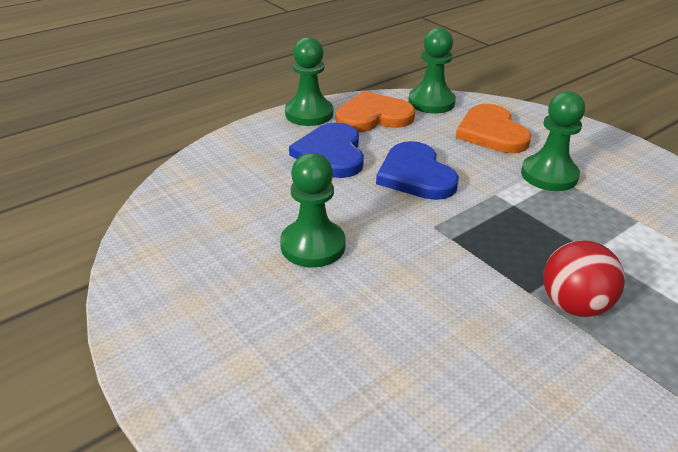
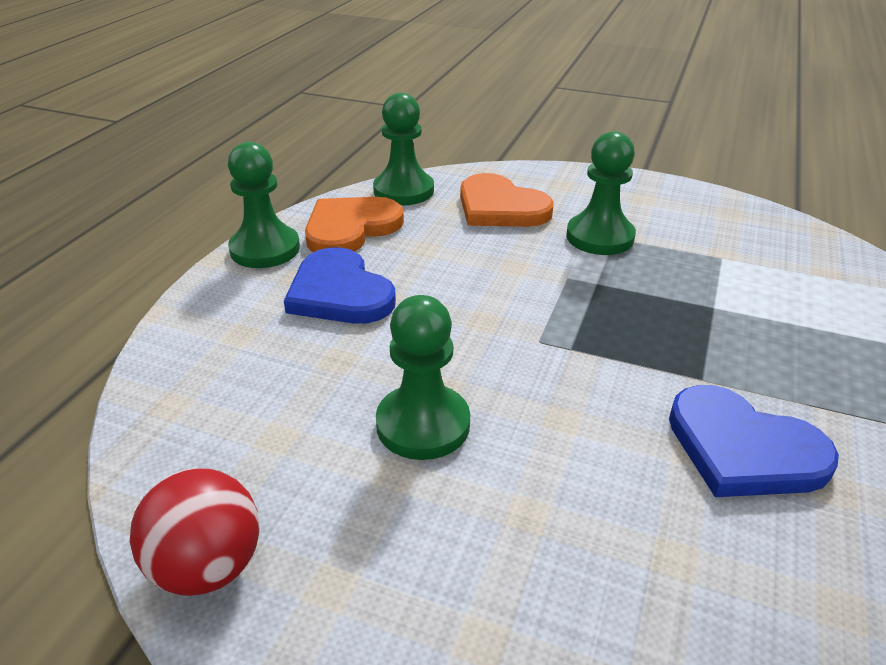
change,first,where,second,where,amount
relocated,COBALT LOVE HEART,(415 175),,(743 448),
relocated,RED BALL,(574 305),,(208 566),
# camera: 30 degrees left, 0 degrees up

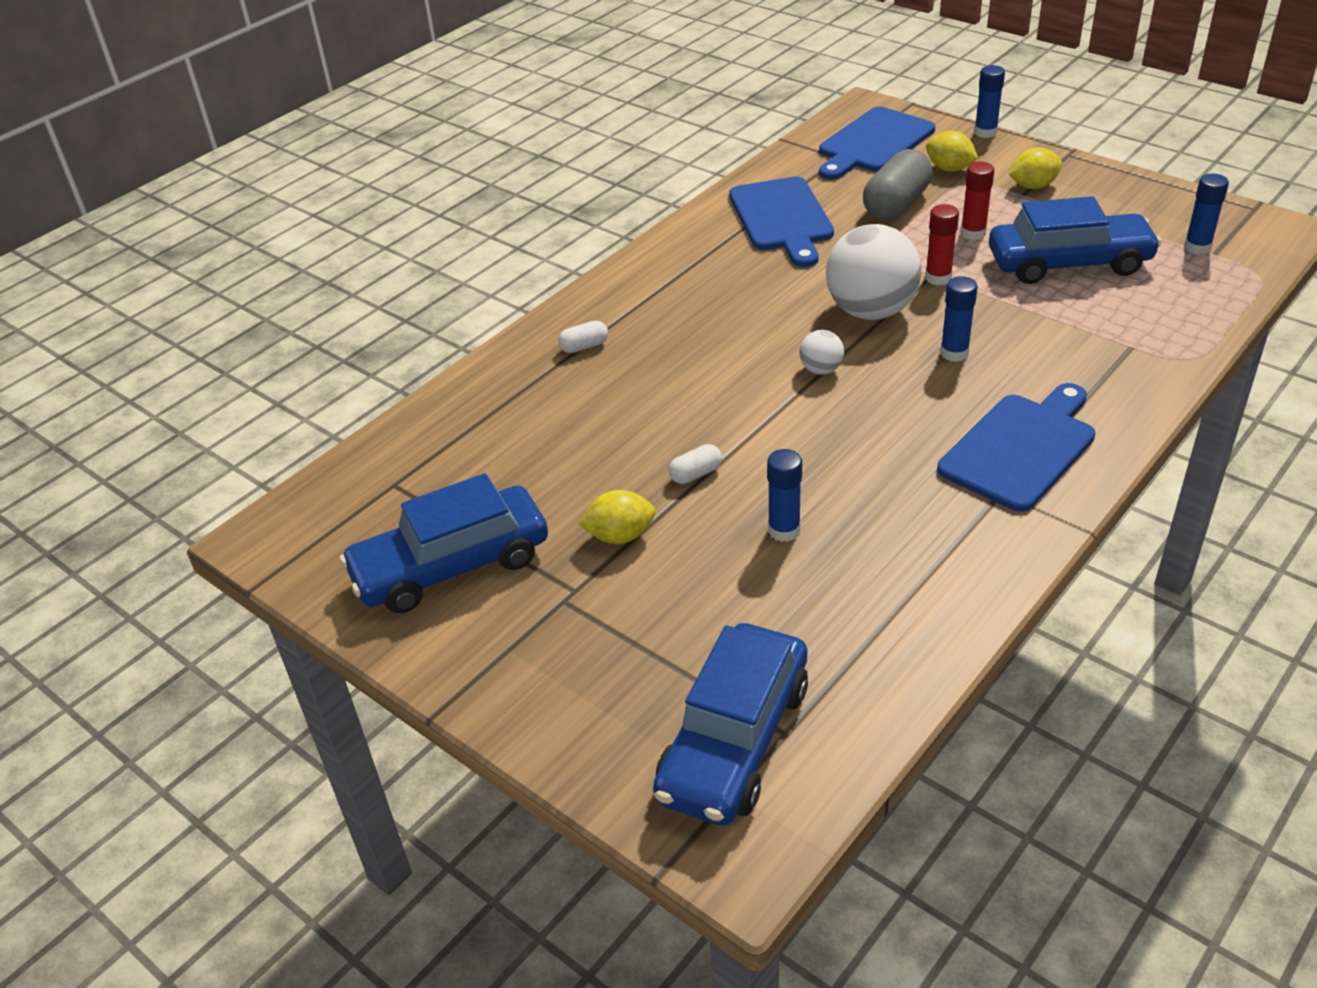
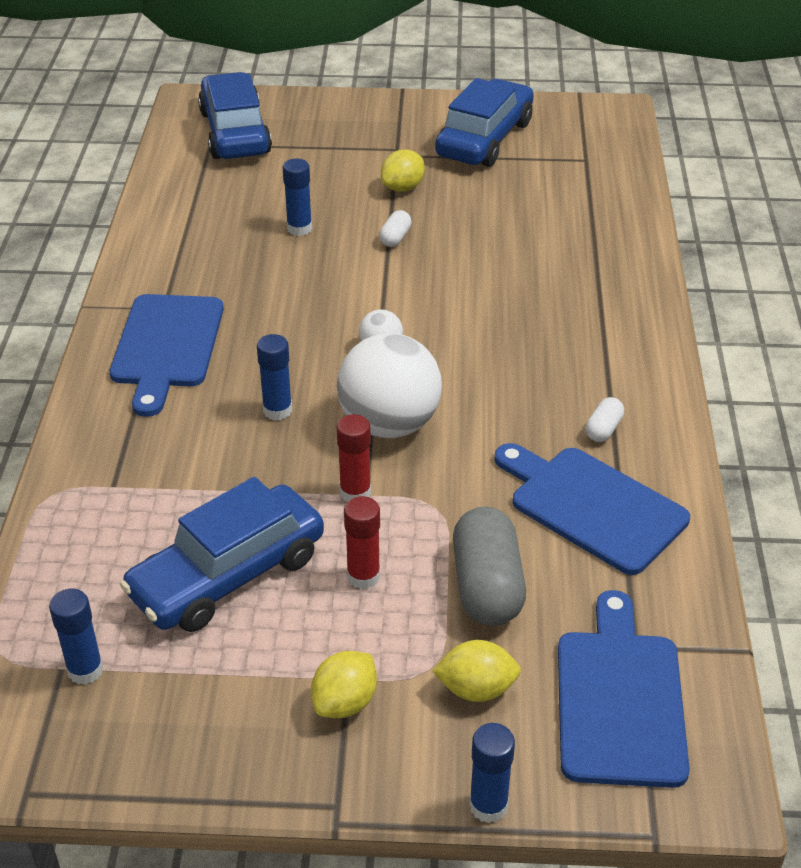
change,first,where,second,where,amount
relocated,PURE WHITE CAPSULE,(584 346),,(603 429),
# camera: 140 degrees right, 0 degrees up

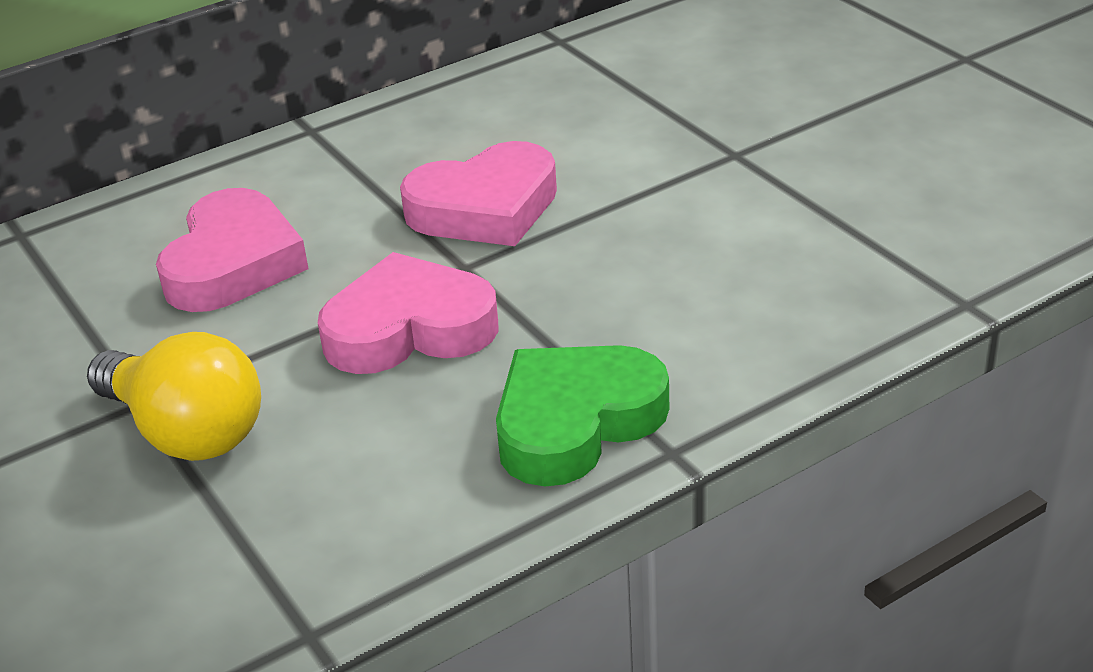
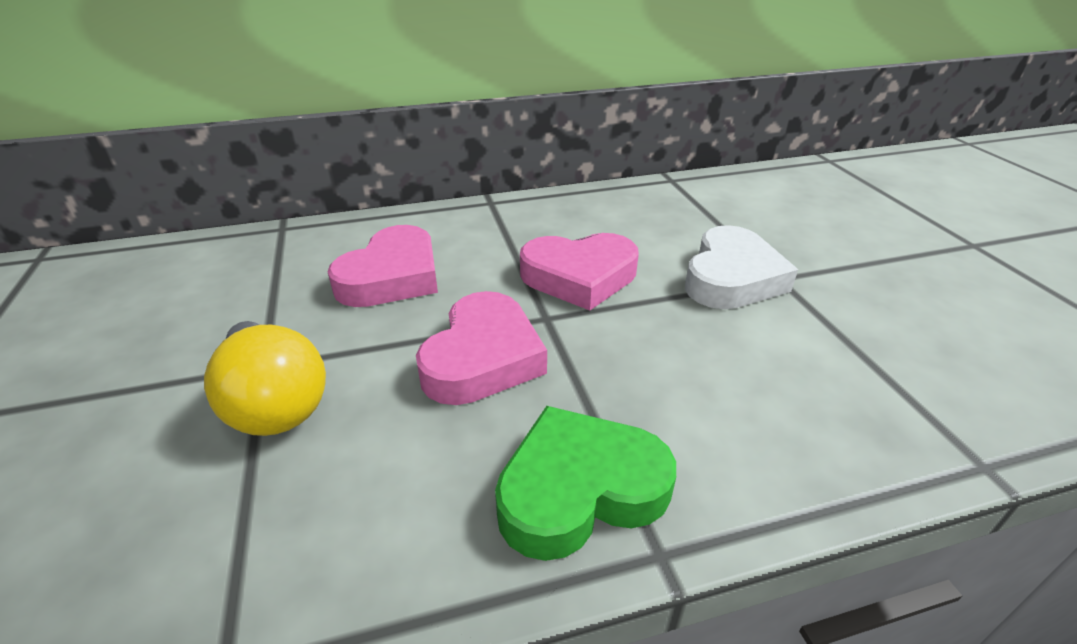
change,first,where,second,where,amount
spun,ROSY LOVE HEART,(409 329),,(483 358),105 degrees clockwise
appeared,,,PURE WHITE LOVE HEART,(731 278),
# camera: 15 degrees right, 0 degrees up

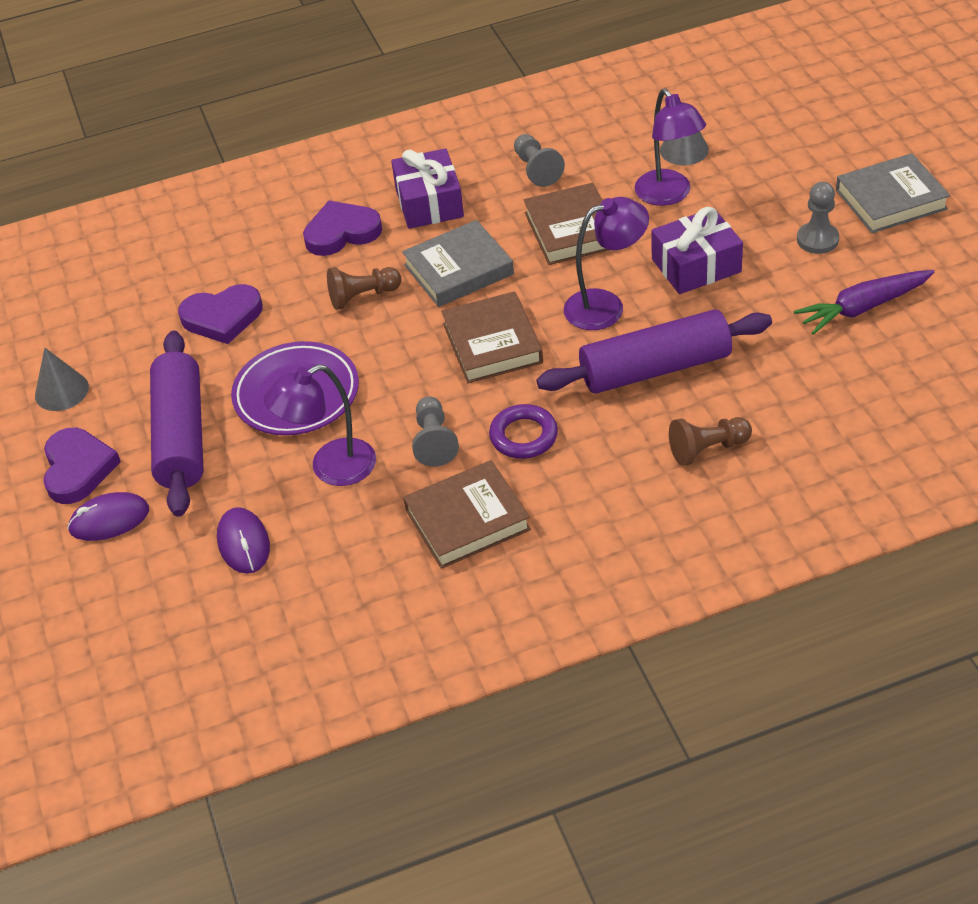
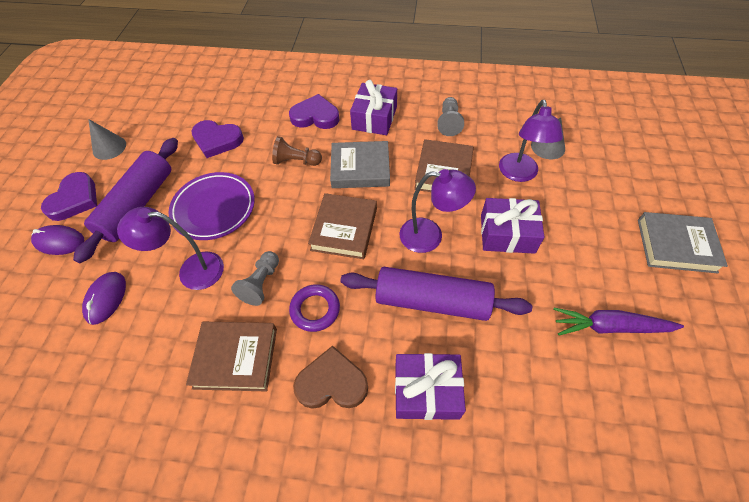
change,first,where,second,where,amount
missing,GRAY CHESS PAWN,(817 239),,,
exchanged,DARK BROWN CHESS PAWN,(707 449),ROYAL PURPLE PRESENT,(426 391),
appeared,,,DARK BROWN LOVE HEART,(332 383),
# camera: 25 degrees right, 10 degrees up

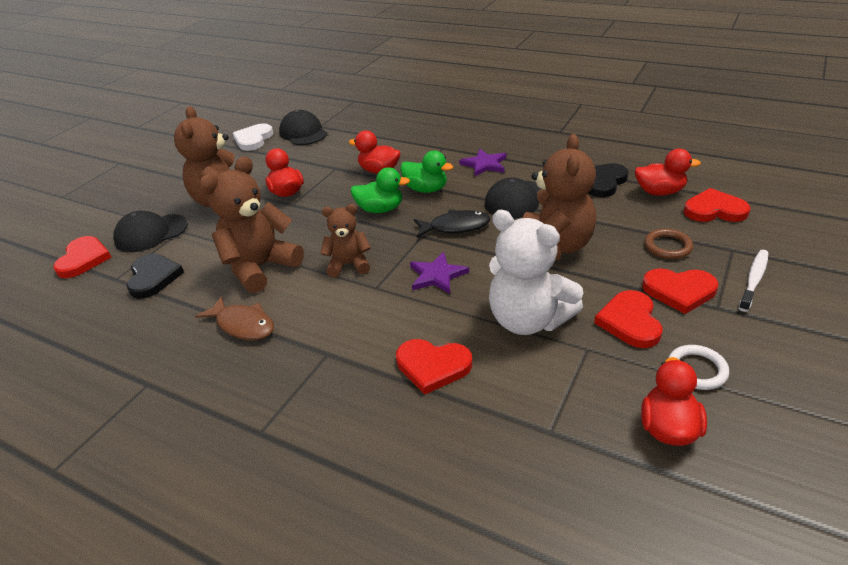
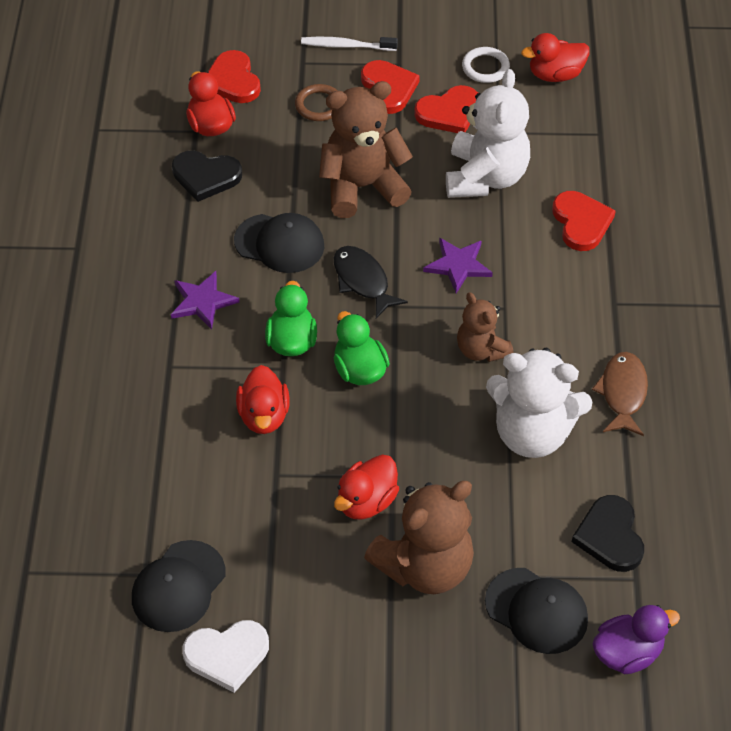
change,first,where,second,where,amount
colour,DARK BROWN TEDDY BEAR,(260 268),PURE WHITE TEDDY BEAR,(532 433),
exchanged,RED LOVE HEART,(83 259),ROYAL PURPLE TOY DUCK,(627 653),
spun,JET-BLACK LOVE HEART,(153 278),,(610 536),60 degrees counterclockwise
# camera: 120 degrees left, 15 degrees up

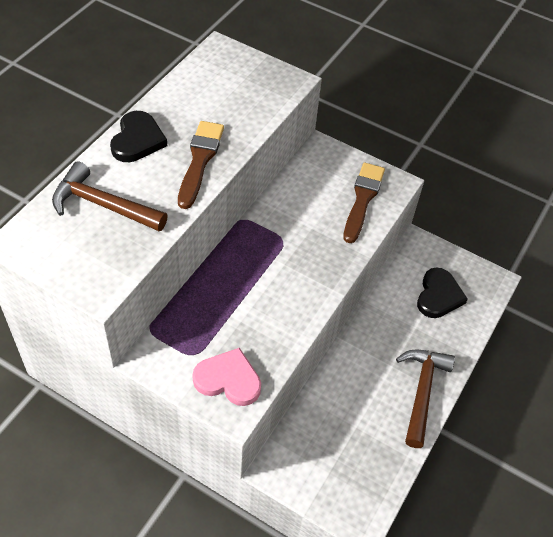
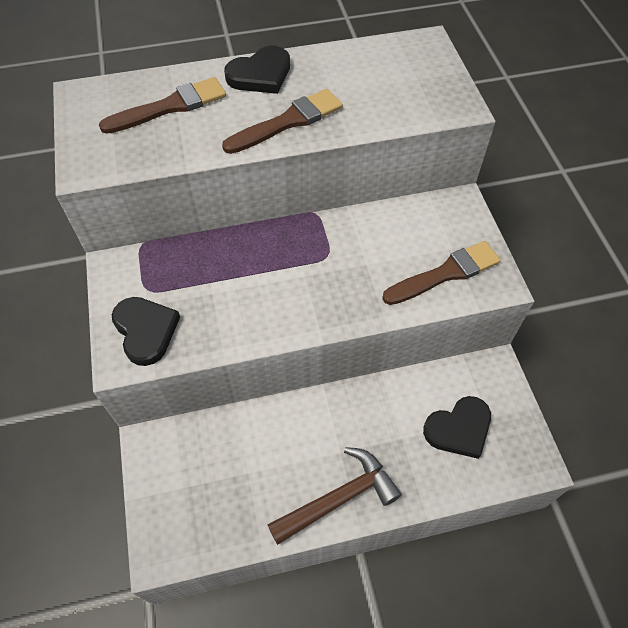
change,first,where,second,where,amount
exchanged,DARK BROWN HAMMER,(103 205),DARK BROWN BRUSH,(170 107),
colour,ROSY LOVE HEART,(228 380),JET-BLACK LOVE HEART,(145 331),
# camera: 50 degrees right, 5 degrees up

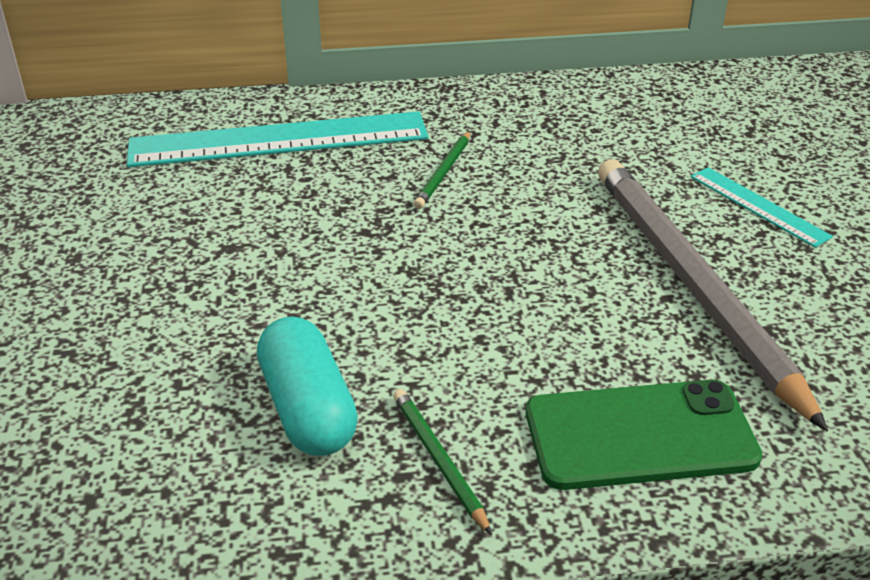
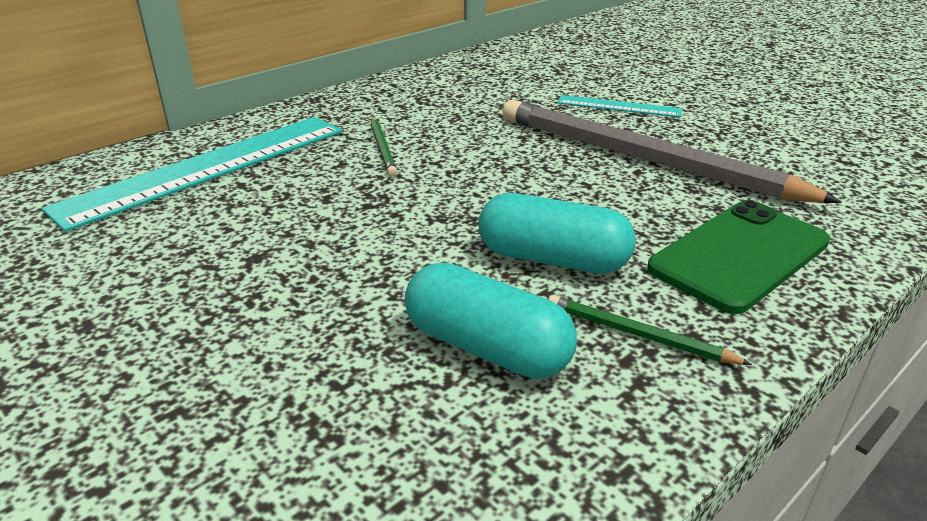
change,first,where,second,where,amount
appeared,,,TEAL CAPSULE,(552 259),
# camera: 35 degrees left, 5 degrees down

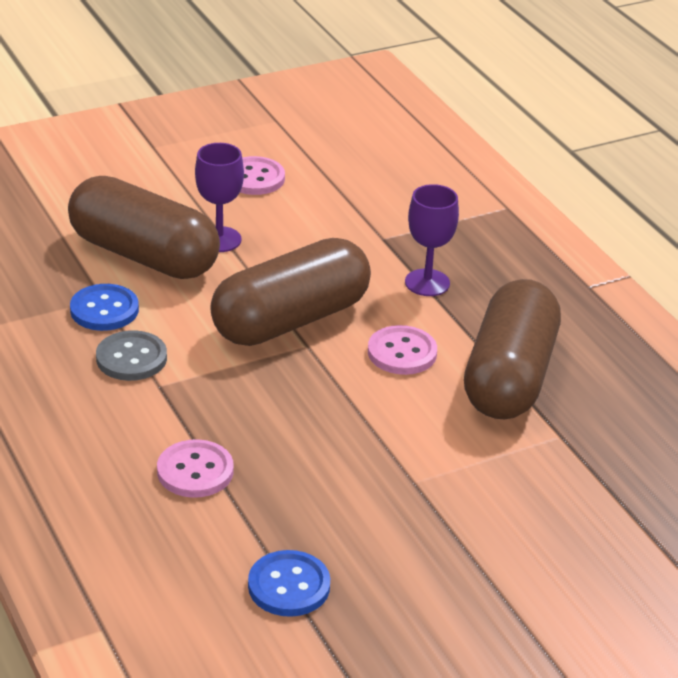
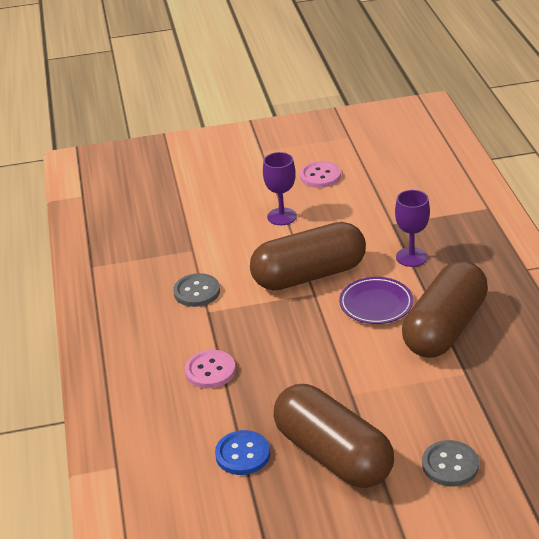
change,first,where,second,where,amount
relocated,DARK BROWN CAPSULE,(144 255),,(333 455),
missing,COBALT SEWING BUTTON,(104 310),,,
exchanged,ROSY SEWING BUTTON,(402 352),ROYAL PURPLE PLATE,(376 304),
appeared,,,GRAY SEWING BUTTON,(450 465),
# camera: 20 degrees right, 0 degrees up

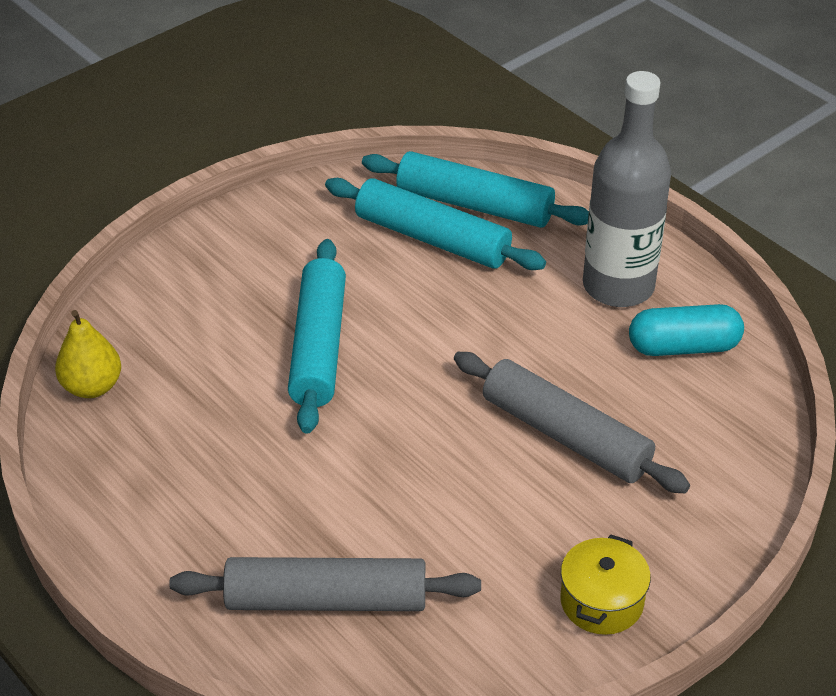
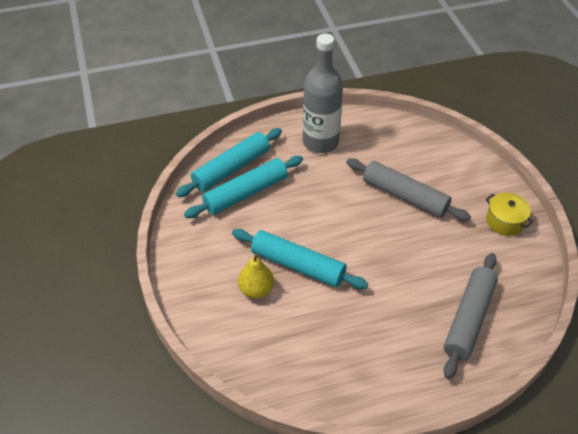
change,first,where,second,where,amount
missing,TEAL CAPSULE,(683 347),,,
relocated,GOLDEN PEAR,(92 387),,(256 290),
spun,GRAY DOUGH ROLLER,(565 435),,(404 196),60 degrees clockwise
# camera: 65 degrees left, 5 degrees up

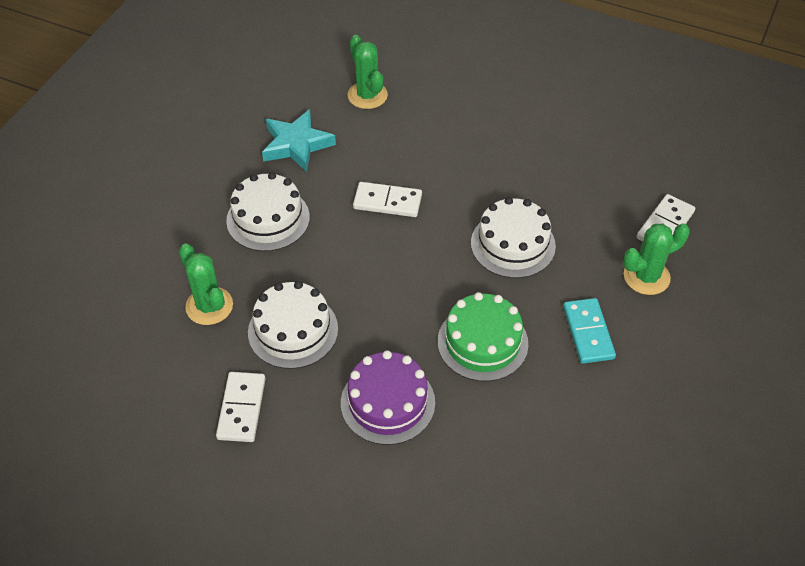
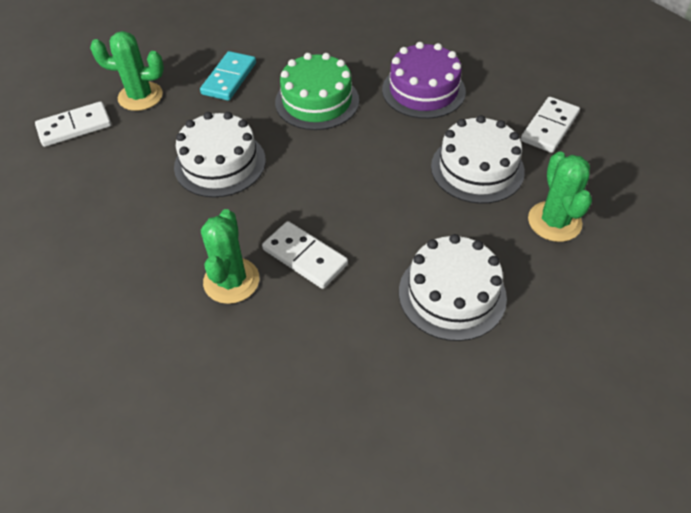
change,first,where,second,where,amount
relocated,EMERALD PRICKLY PLANT,(367 95),,(231 281),
missing,TEAL STAR SHAPE,(296 144),,,
# camera: 150 degrees left, 0 degrees up

